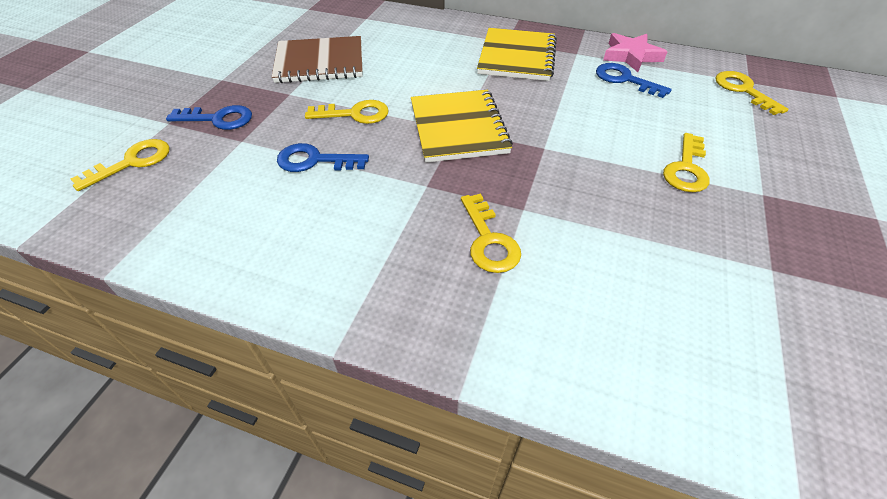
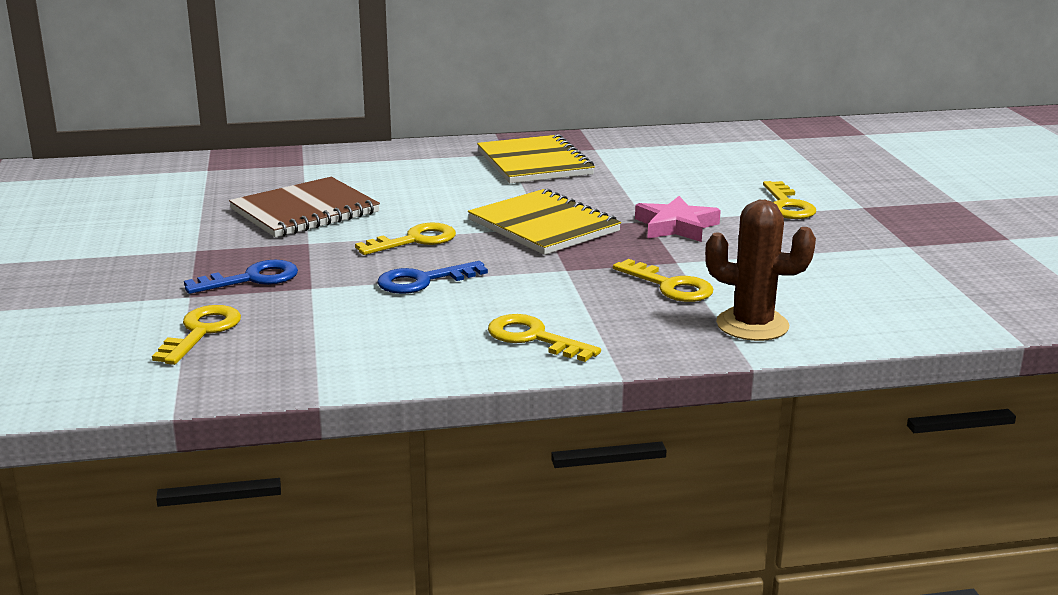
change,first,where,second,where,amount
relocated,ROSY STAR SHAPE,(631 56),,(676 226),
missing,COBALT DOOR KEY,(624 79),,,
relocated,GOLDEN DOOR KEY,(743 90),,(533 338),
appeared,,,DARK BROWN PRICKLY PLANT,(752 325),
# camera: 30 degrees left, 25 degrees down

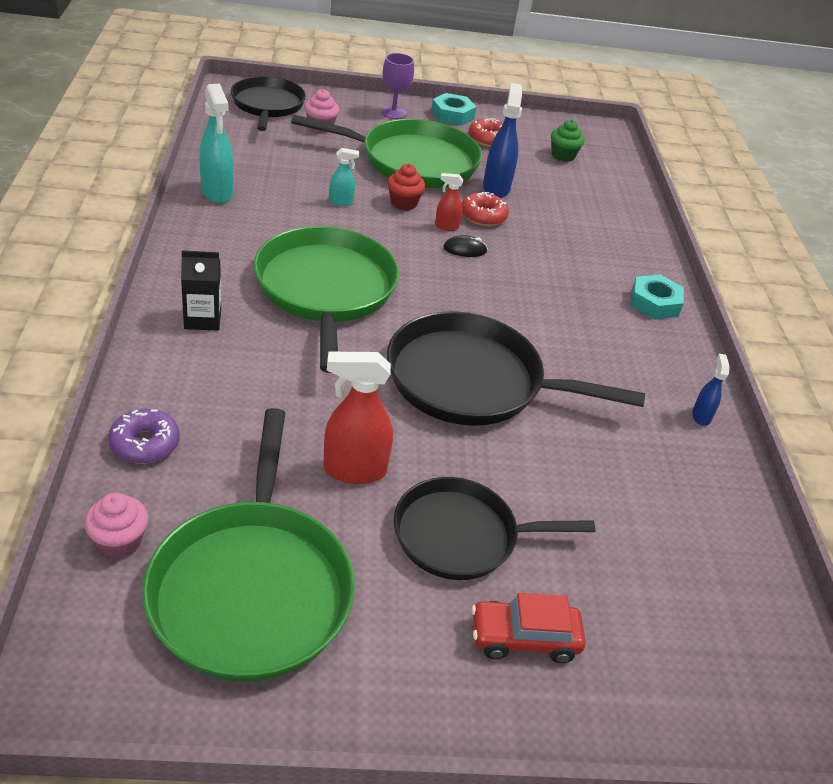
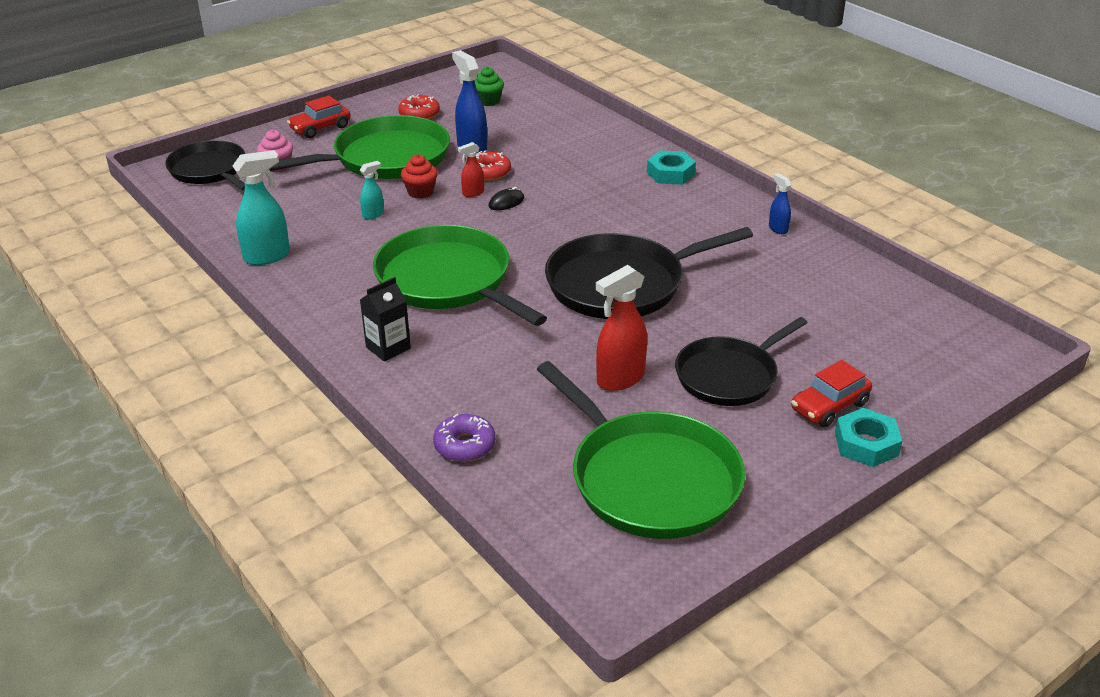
change,first,where,second,where,amount
exchanged,ROYAL PURPLE WINE GLASS,(393 113),RED TOY CAR,(320 128),
spun,TEAL SPRAY BOTTLE,(217 192),,(267 256),60 degrees counterclockwise
relocated,TEAL HEXAGON NUT,(452 115),,(866 444),
missing,ROSY MUFFIN,(119 542),,,
# camera: 30 degrees left, 5 degrees down

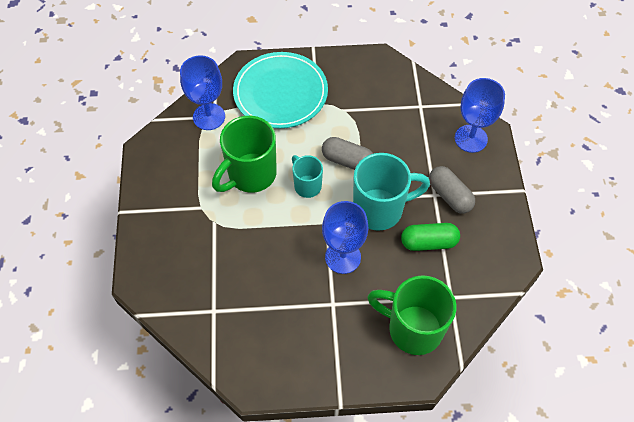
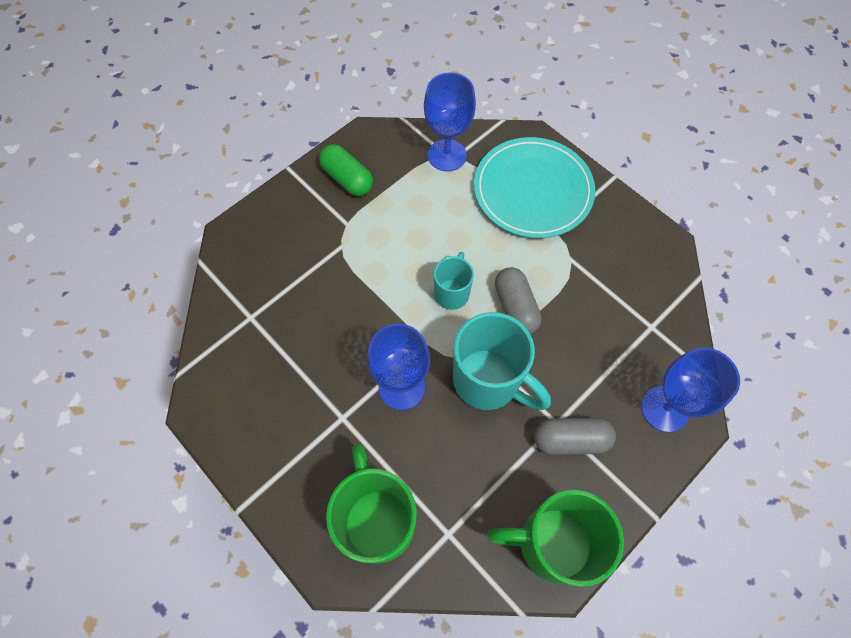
change,first,where,second,where,amount
relocated,EMERALD TEA MUG,(250 175),,(551 543),
spun,GRAY CAPSULE,(449 196),,(570 440),75 degrees clockwise
relocated,EMERALD CAPSULE,(428 242),,(347 179),
# camera: 50 degrees right, 5 degrees up

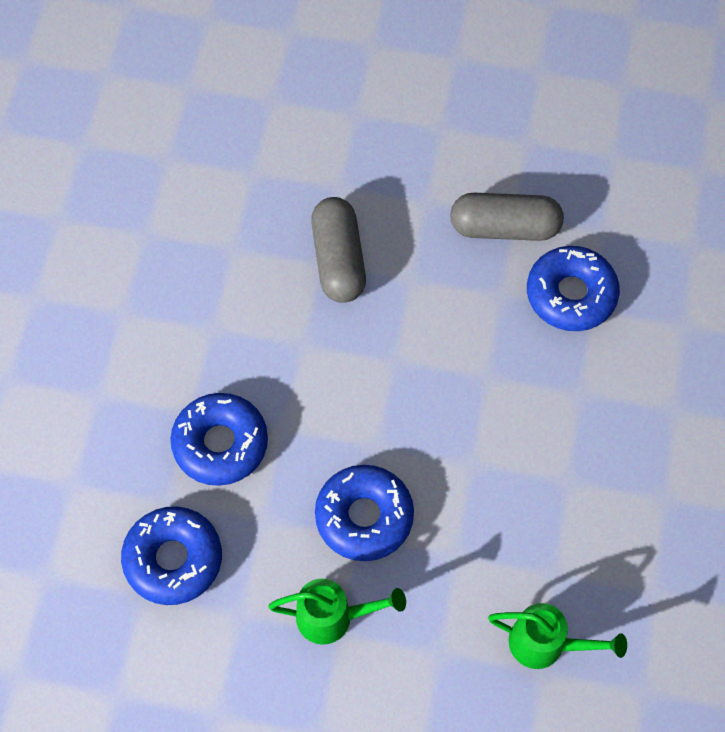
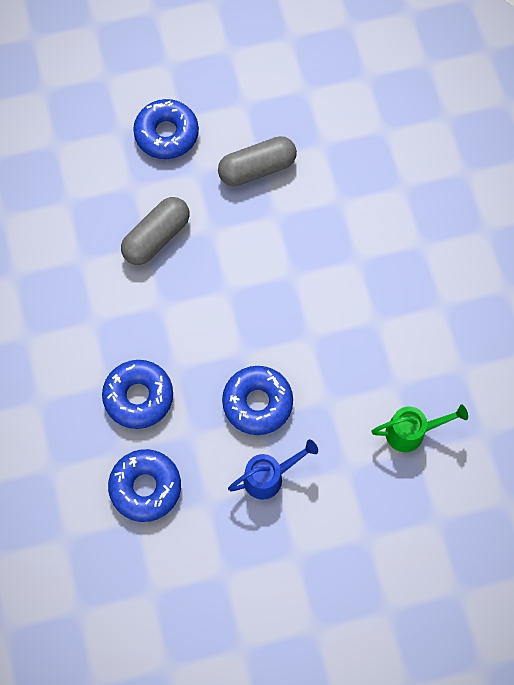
change,first,where,second,where,amount
spun,GRAY CAPSULE,(338 260),,(156 237),75 degrees clockwise
relocated,COBALT DOUGHNUT,(571 295),,(166 134),
colour,EMERALD WATERING CAN,(333 617),COBALT WATERING CAN,(269 477),
# camera: 25 degrees left, 5 degrees up

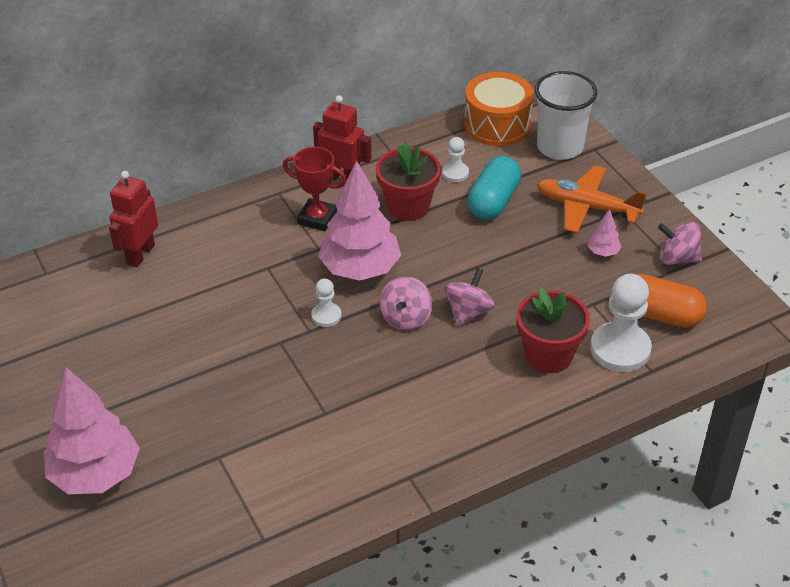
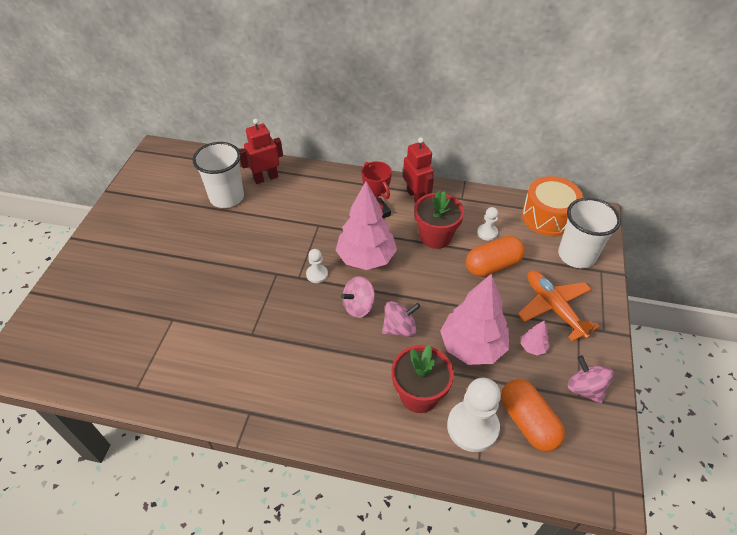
change,first,where,second,where,amount
colour,TEAL CAPSULE,(493 201),ORANGE CAPSULE,(492 265),
relocated,ROSY TREE,(96 474),,(472 347),
appeared,,,PURE WHITE CUP,(227 197),
# camera: 40 degrees right, 5 degrees up

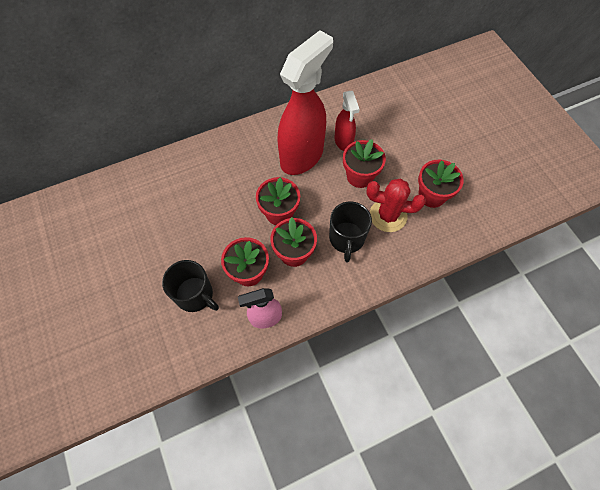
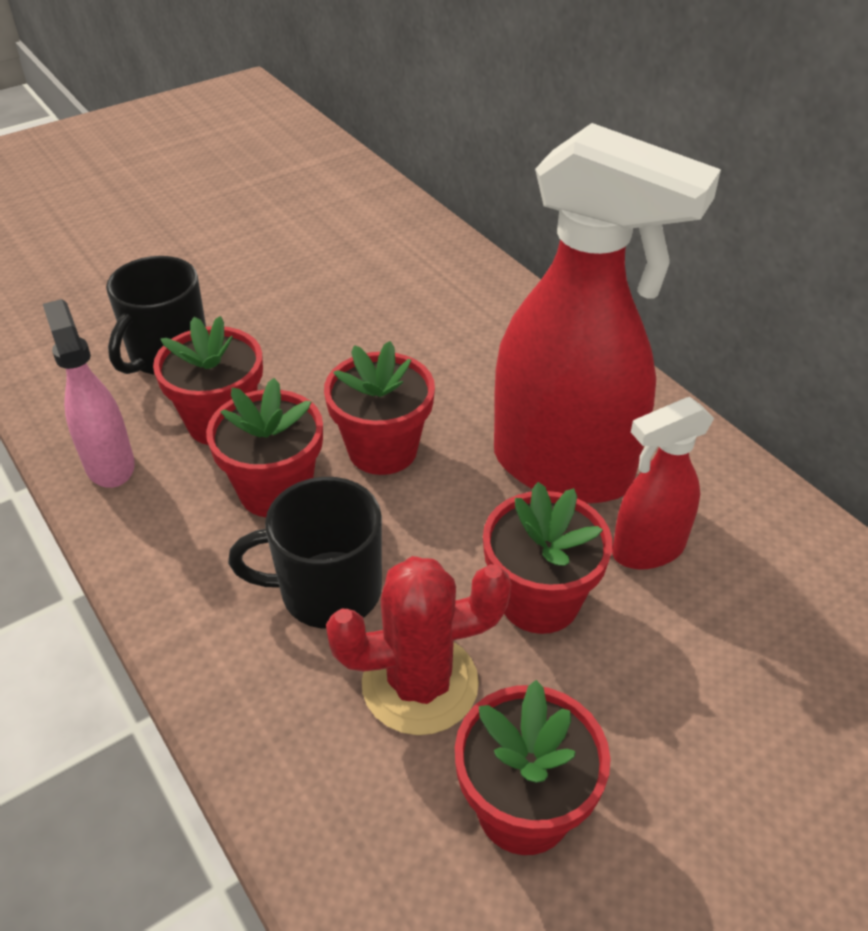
change,first,where,second,where,amount
spun,RED PRICKLY PLANT,(388 215),,(420 684),75 degrees clockwise
# camera: 80 degrees right, 20 degrees down

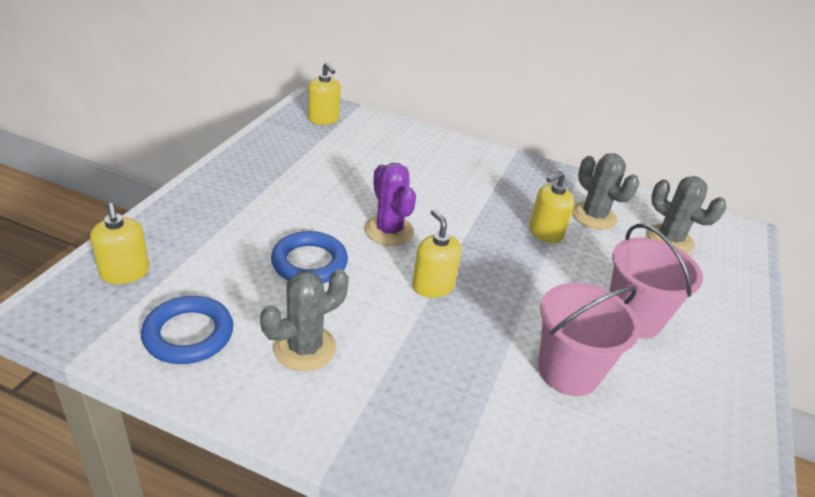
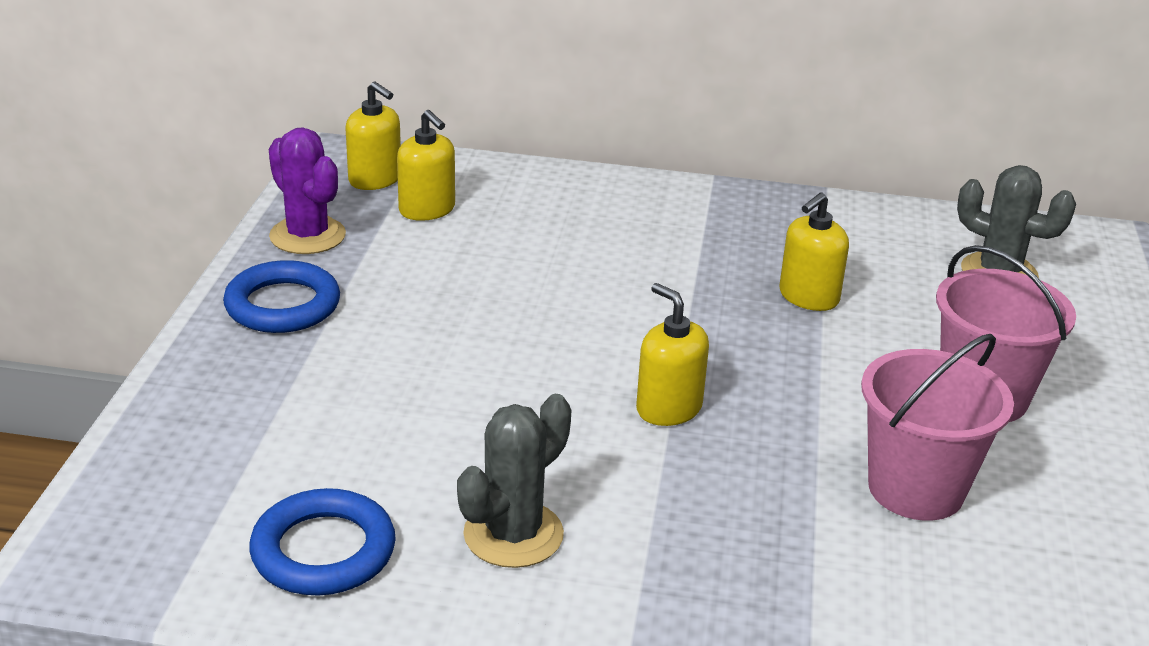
change,first,where,second,where,amount
missing,GRAY PRICKLY PLANT,(593 216),,,
relocated,ROYAL PURPLE PRICKLY PLANT,(389 231),,(307 236),
relocated,GOLDEN SOAP DISPENSER,(125 273),,(427 210),
relocated,COBALT HOOP,(309 263),,(282 305),
# camera: 10 degrees left, 5 degrees down

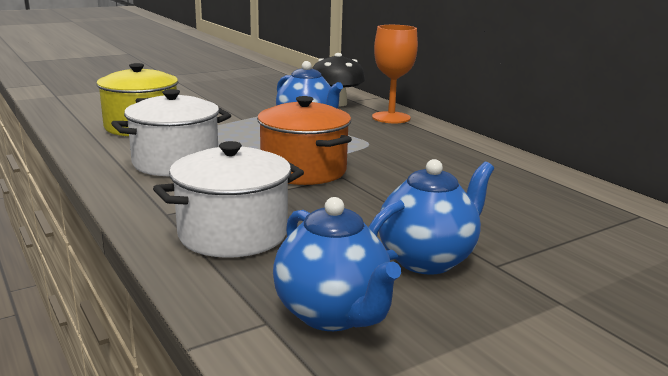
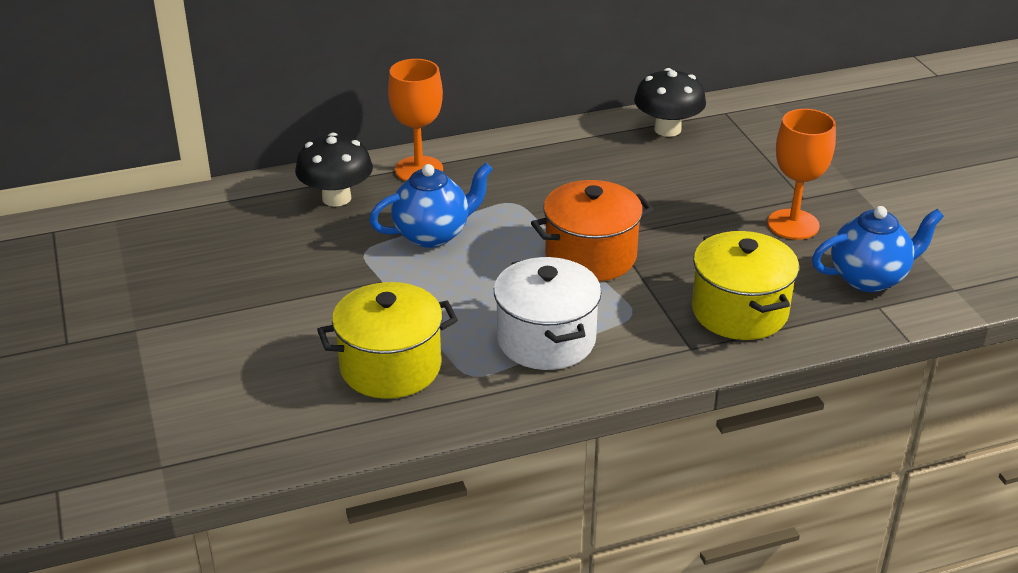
change,first,where,second,where,amount
colour,PURE WHITE COOKING POT,(233 234),GOLDEN COOKING POT,(739 311),
exchanged,COBALT TEA POT,(427 259),ORANGE WINE GLASS,(793 224),
appeared,,,JET-BLACK FUNGUS,(667 129),
# camera: 75 degrees left, 15 degrees up

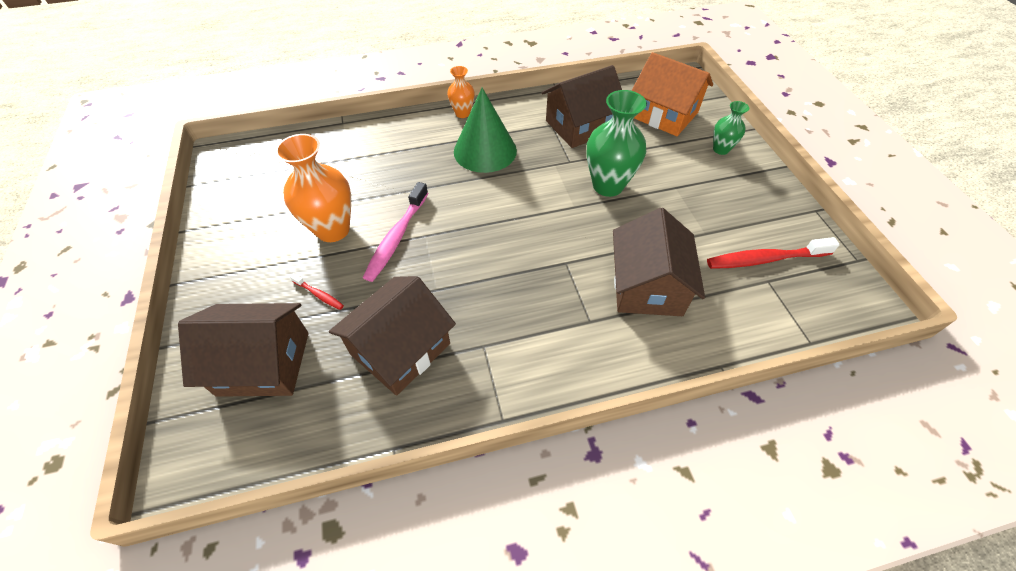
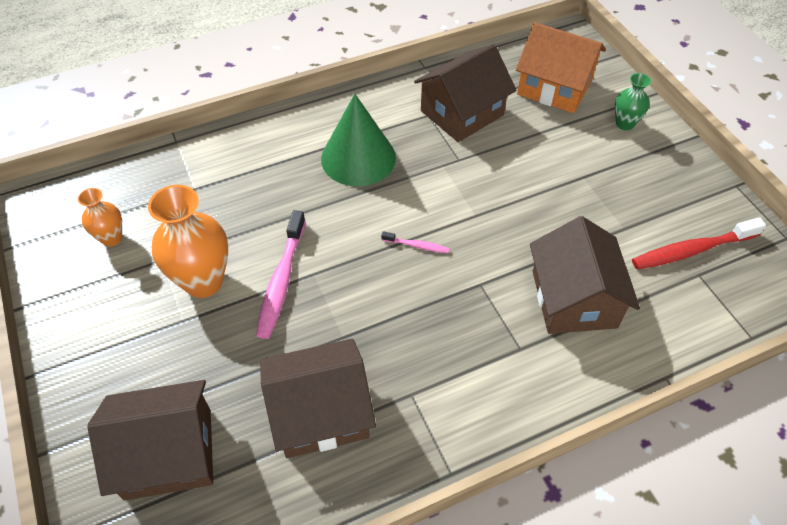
change,first,where,second,where,amount
relocated,ORANGE VASE,(462 113),,(112 238),
missing,EMERALD VASE,(608 185),,,
missing,RED DENTAL BRUSH,(319 295),,,
spun,DARK BROWN TOY HOUSE,(400 349),,(320 412),45 degrees clockwise
appeared,,,ROSY DENTAL BRUSH,(417 246),
# camera: 10 degrees left, 0 degrees up

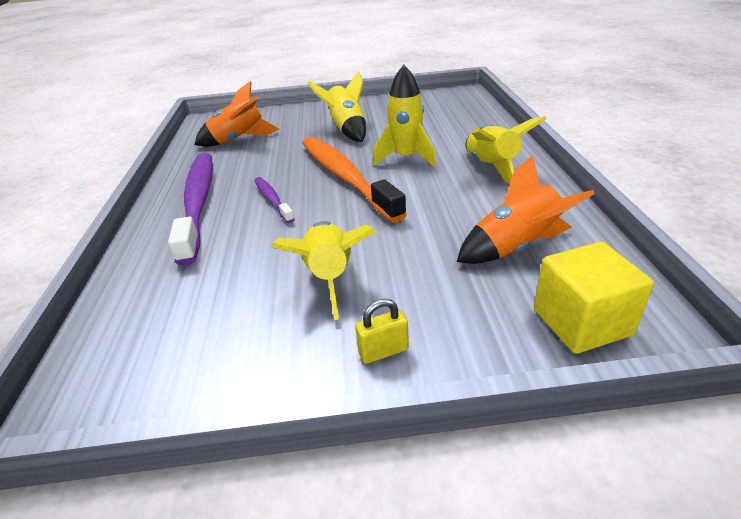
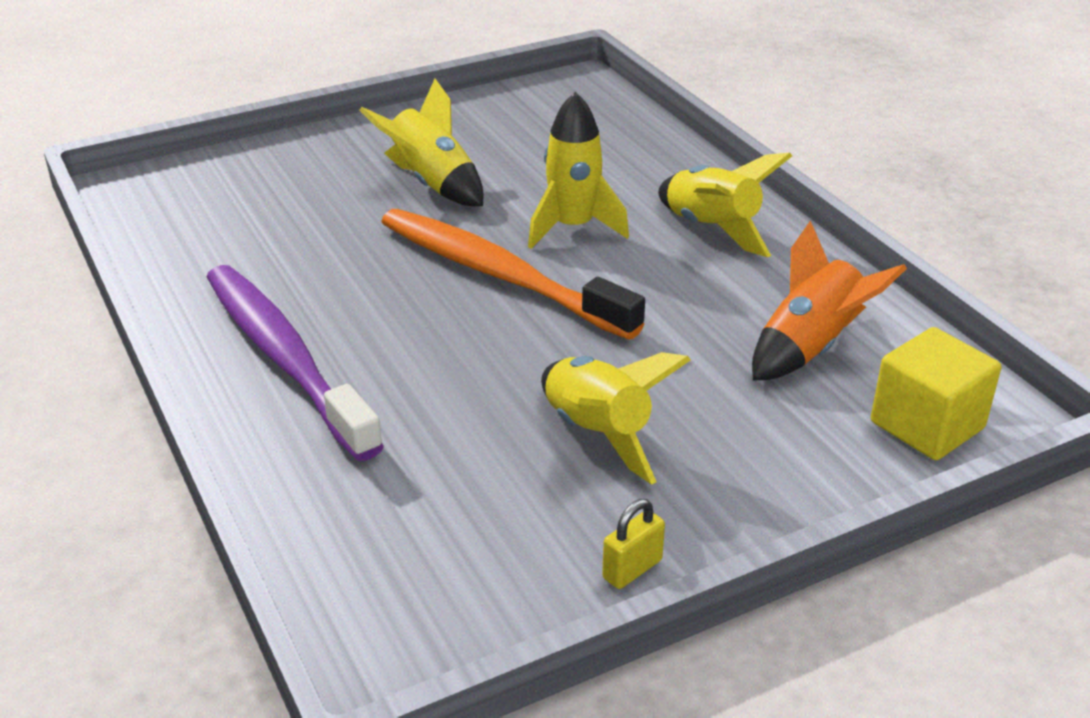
change,first,where,second,where,amount
missing,ORANGE TOY ROCKET,(239 140),,,
missing,ROYAL PURPLE DENTAL BRUSH,(272 199),,,
relocated,GOLDEN LOCK,(383 351),,(632 569),
# camera: 25 degrees left, 0 degrees up

